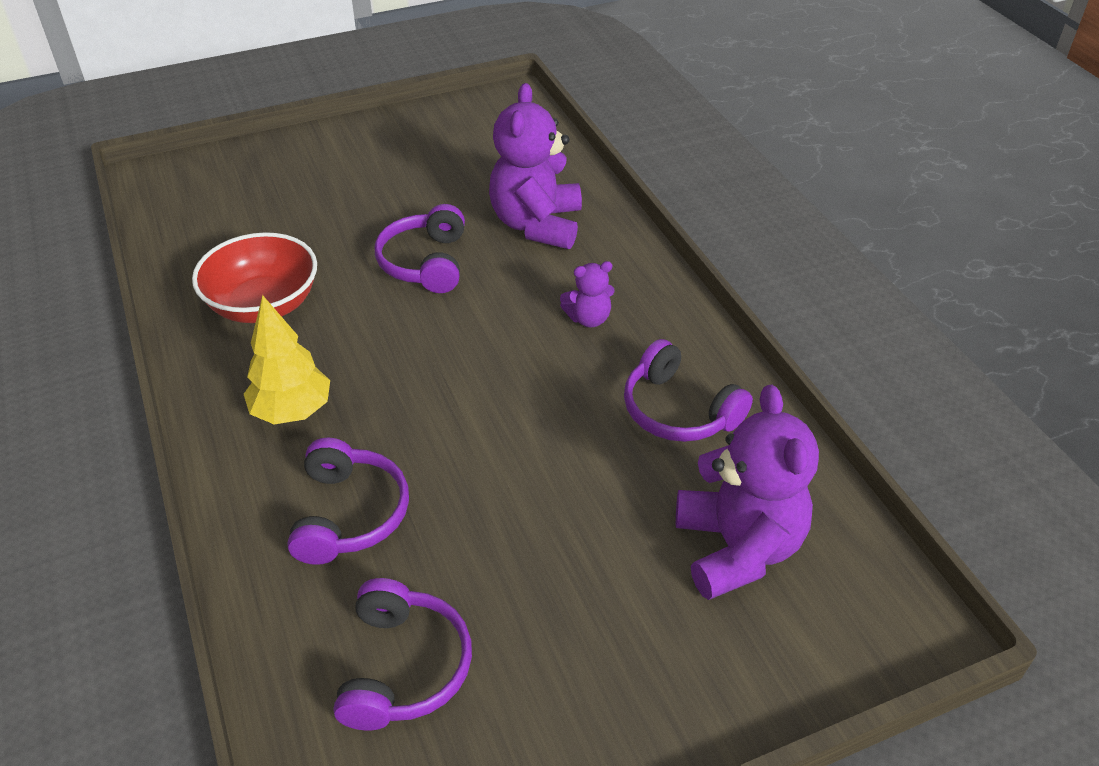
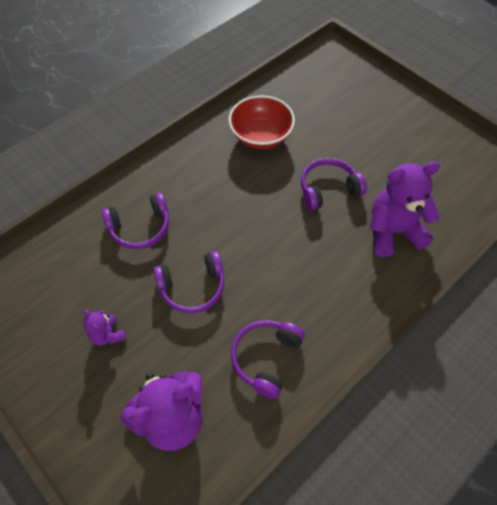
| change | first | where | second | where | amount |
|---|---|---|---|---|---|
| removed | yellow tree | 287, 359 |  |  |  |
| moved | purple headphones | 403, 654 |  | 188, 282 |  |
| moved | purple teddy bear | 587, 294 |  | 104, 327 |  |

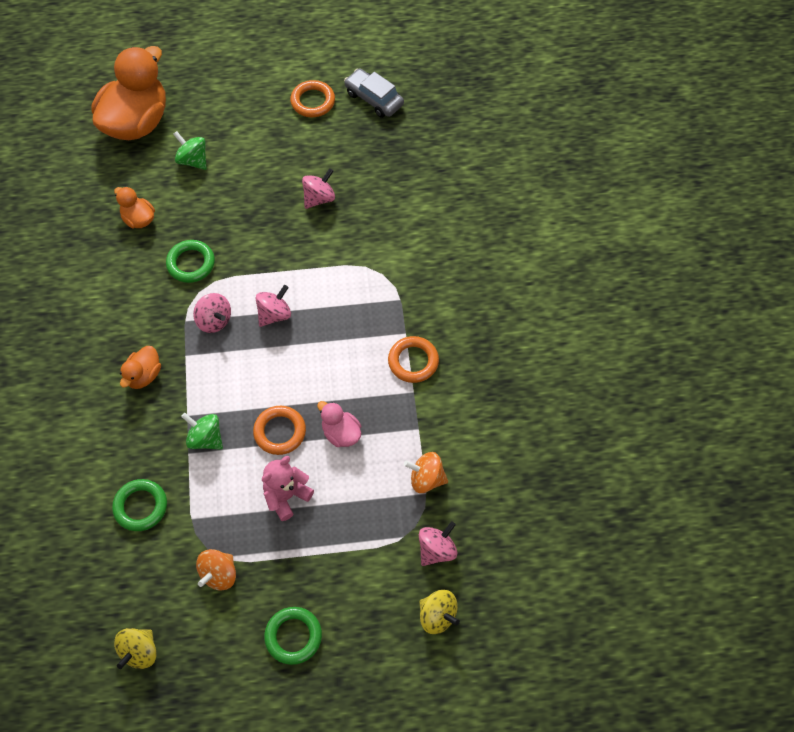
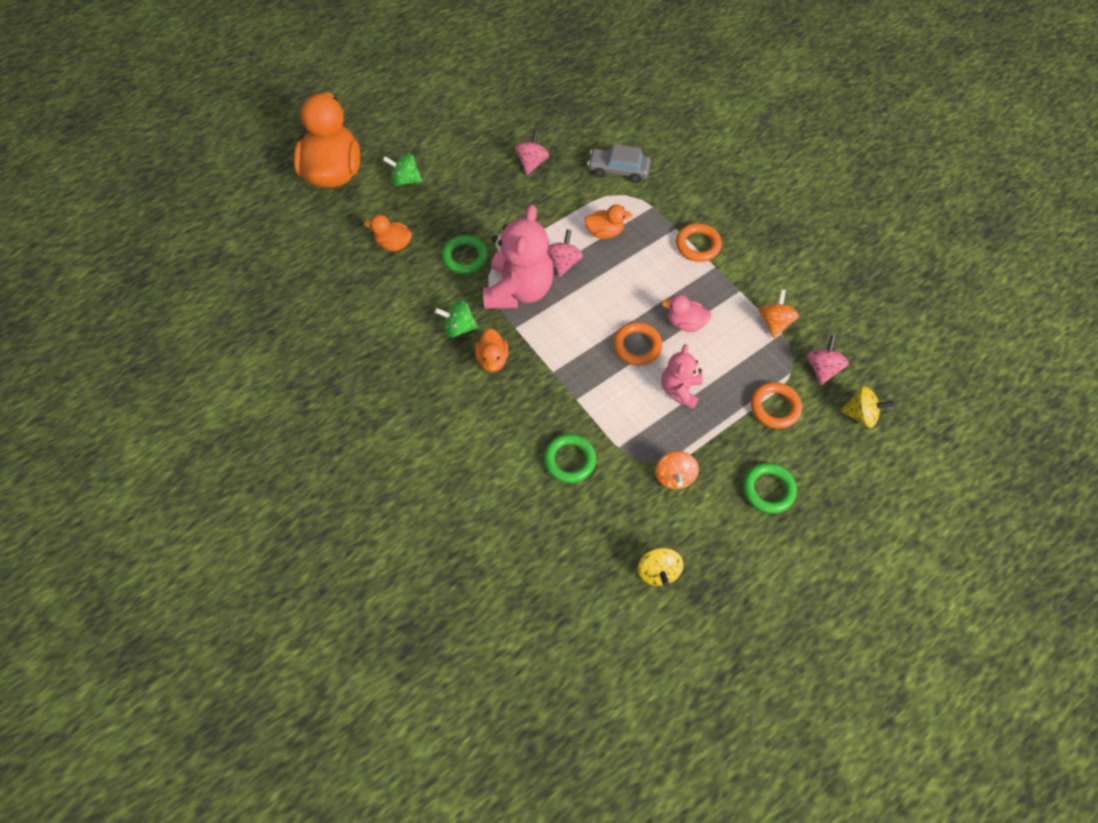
| change | first | where | second | where | amount |
|---|---|---|---|---|---|
| moved | green spinning top | 202, 431 |  | 456, 319 |  |
| replaced | pink spinning top | 212, 313 | pink teddy bear | 518, 257 |  |
| moved | orange ring | 312, 98 |  | 776, 405 |  |
| moved | grey car | 374, 93 |  | 619, 163 |  |
| turned | orange spinning top | 426, 472 |  | 779, 313 | 120 degrees clockwise |
| added |  |  | orange duck | 608, 222 |  |

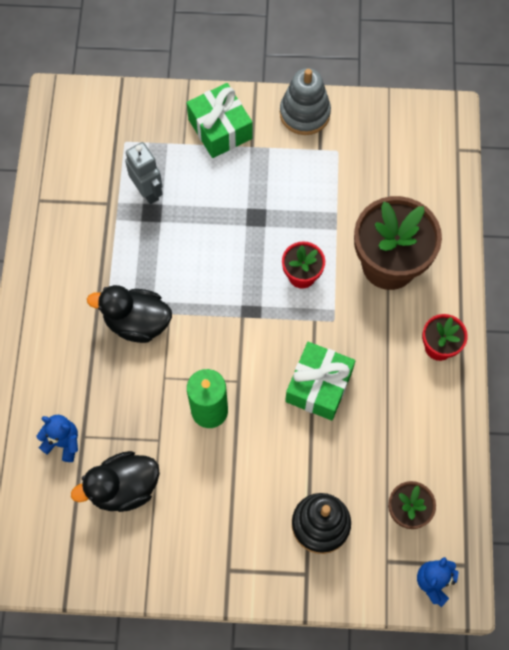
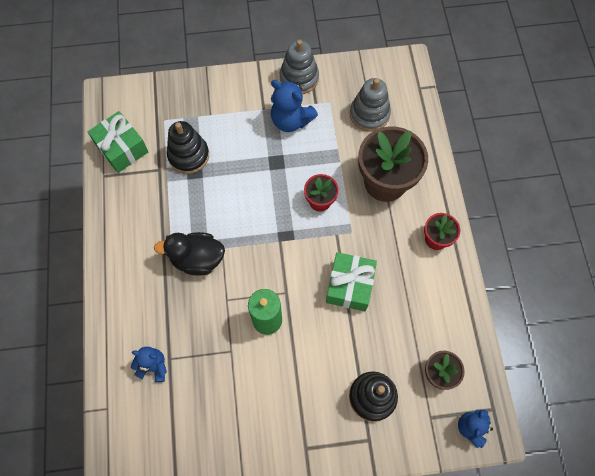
| change | first | where | second | where | amount |
|---|---|---|---|---|---|
| removed | black duck | 115, 481 |  |  |  |
| replaced | grey robot | 144, 173 | black stacking toy | 188, 147 |  |
| moved | green gift | 220, 120 |  | 118, 142 |  |
| added |  |  | blue teddy bear | 294, 106 |  |
| added |  |  | grey stacking toy | 370, 105 |  |

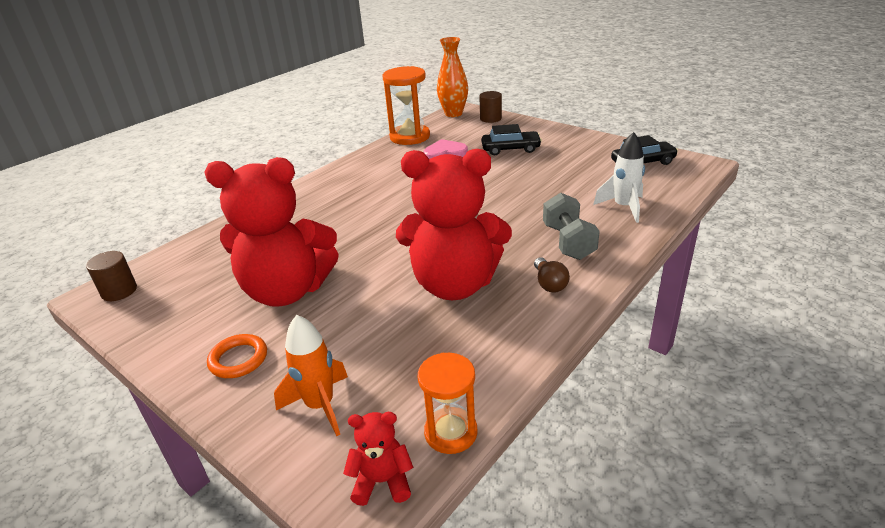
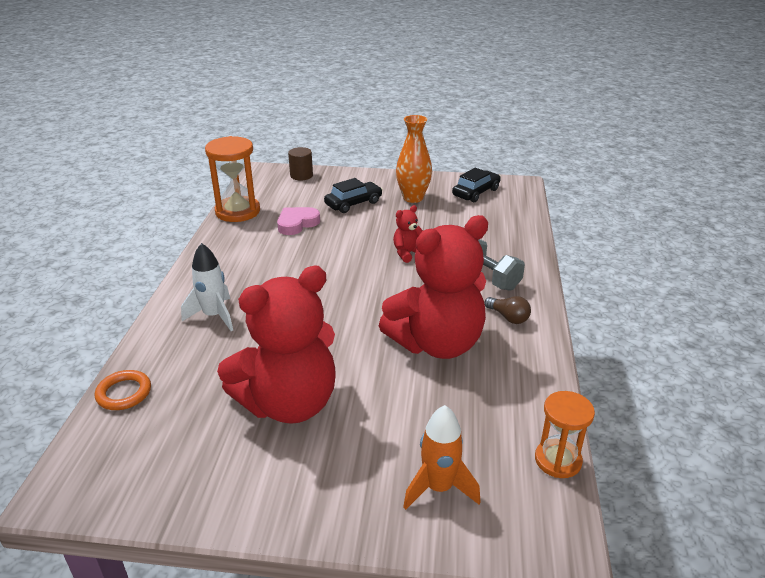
| change | first | where | second | where | amount |
|---|---|---|---|---|---|
| removed | brown cylinder | 111, 276 |  |  |  |
| moved | orange ring | 237, 356 |  | 123, 390 |  |
| moved | red teddy bear | 378, 459 |  | 408, 234 |  |
| moved | orange vase | 452, 77 |  | 414, 159 |  |
| moved | white rocket | 619, 177 |  | 207, 287 |  |

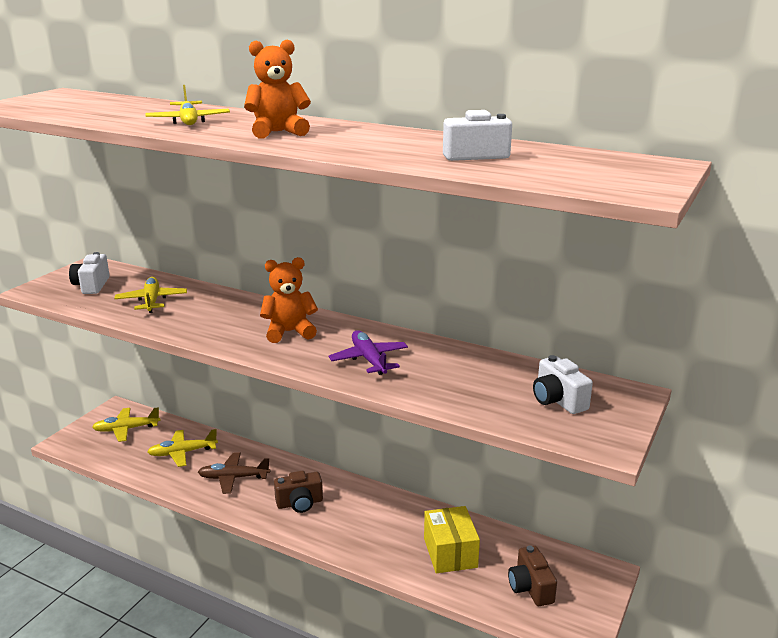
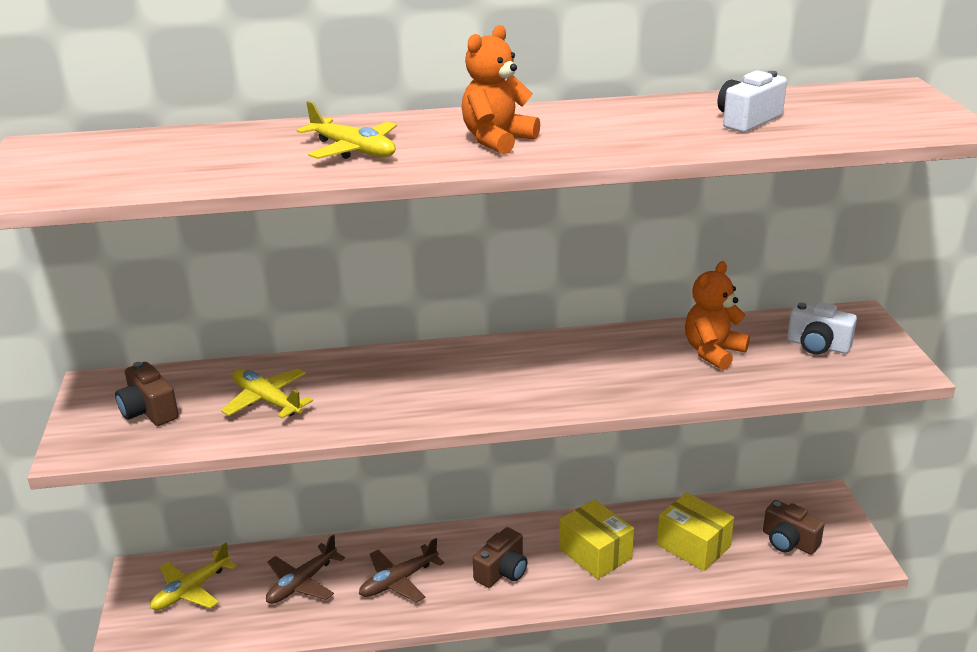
| change | first | where | second | where | amount |
|---|---|---|---|---|---|
| recoloured | white camera | 89, 273 | brown camera | 147, 394 |  |
| recoloured | yellow plane | 182, 448 | brown plane | 305, 569 |  |
| moved | orange teddy bear | 289, 300 |  | 717, 315 |  |
| removed | purple plane | 368, 352 |  |  |  |
| added |  |  | yellow box | 596, 539 |  |

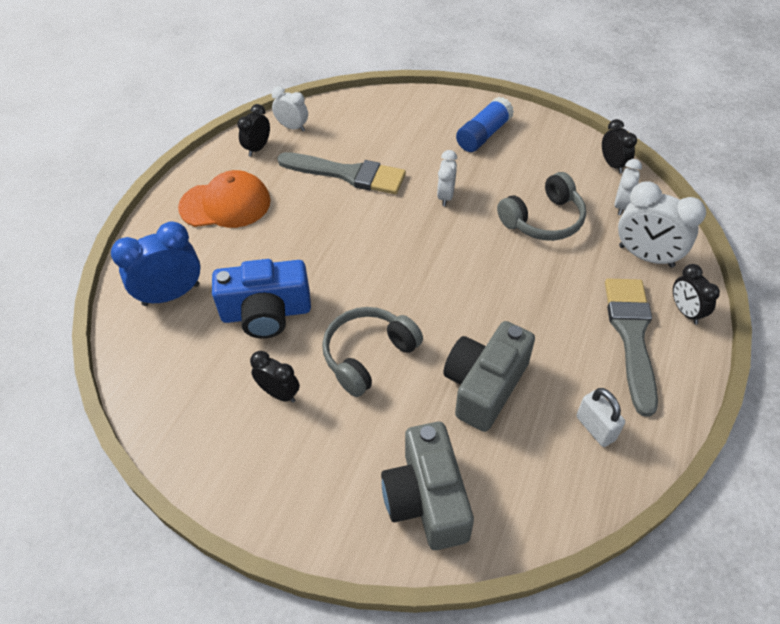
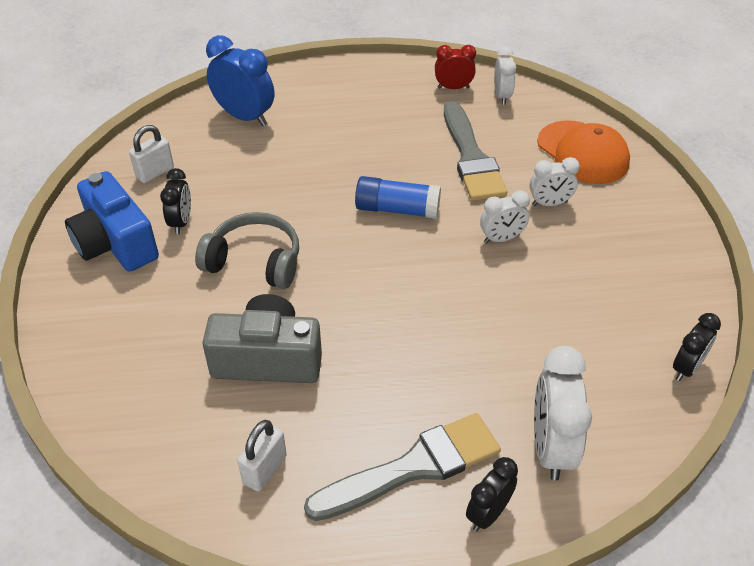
| change | first | where | second | where | amount |
|---|---|---|---|---|---|
| moved | orange cap | 224, 199 |  | 583, 152 |  |
| moved | blue camera | 261, 299 |  | 112, 221 |  |
| recoloured | black clock | 253, 130 | red clock | 455, 67 |  |
| removed | grey camera | 427, 486 |  |  |  |
| moved | blue glue stick | 485, 124 |  | 398, 197 |  |
| removed | grey headphones | 541, 206 |  |  |  |
| moved | white clock | 628, 187 |  | 555, 181 |  |
| added |  |  | white padlock | 151, 154 |  |

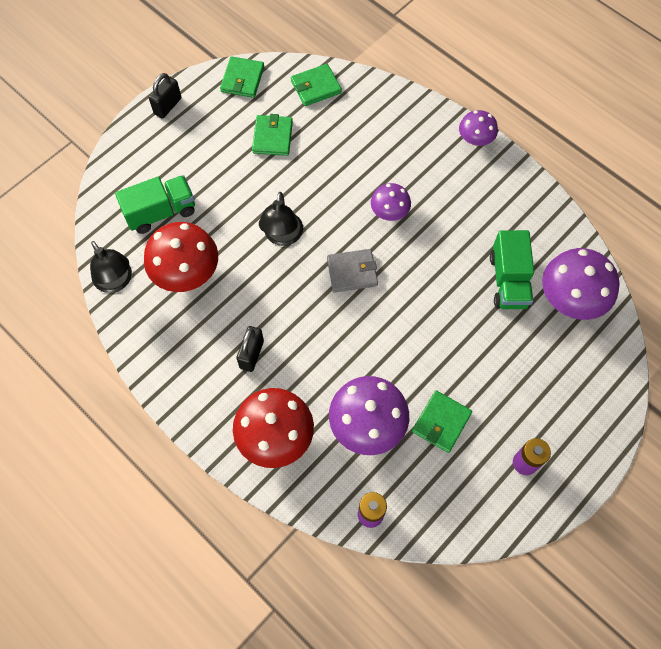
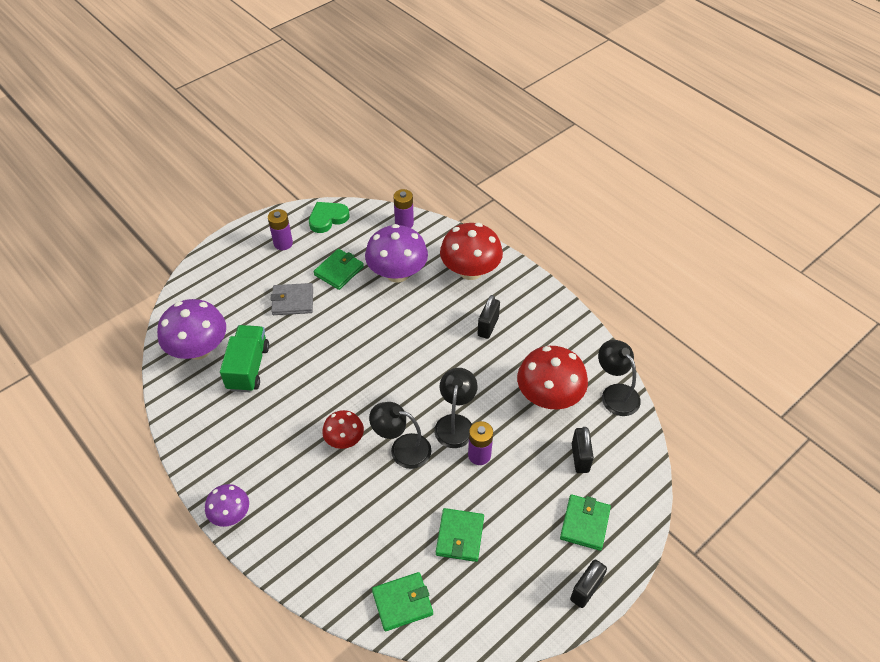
| change | first | where | second | where | amount |
|---|---|---|---|---|---|
| replaced | green truck | 155, 204 | black padlock | 583, 450 |  |
| moved | green wallet | 242, 77 |  | 585, 522 |  |
| moved | grey wallet | 352, 271 |  | 292, 299 |  |
| recoloured | purple mushroom | 391, 202 | red mushroom | 343, 429 |  |
| added |  |  | green heart | 329, 217 |  |
| added |  |  | black lamp | 400, 435 |  |
| added |  |  | purple battery | 480, 443 |  |

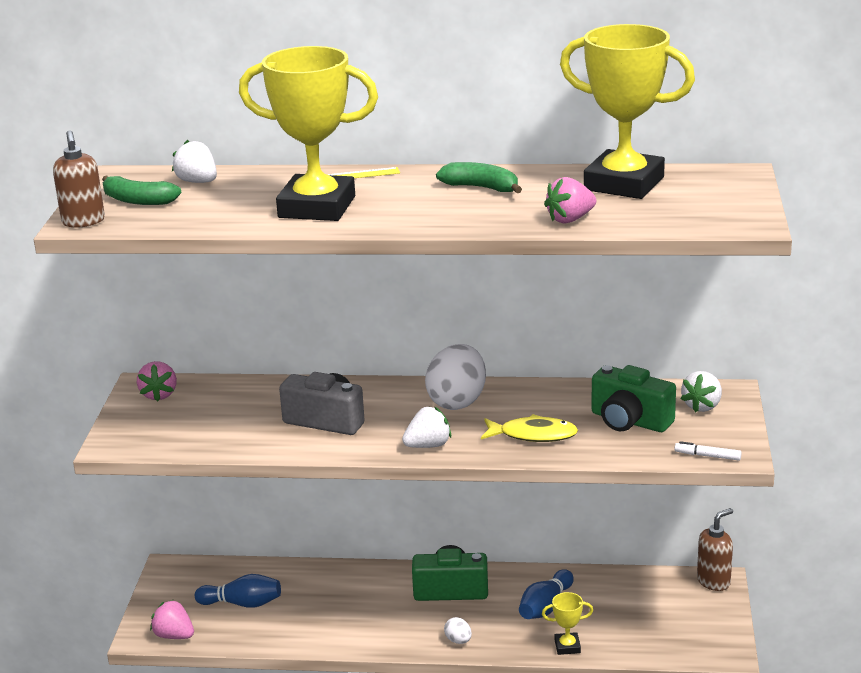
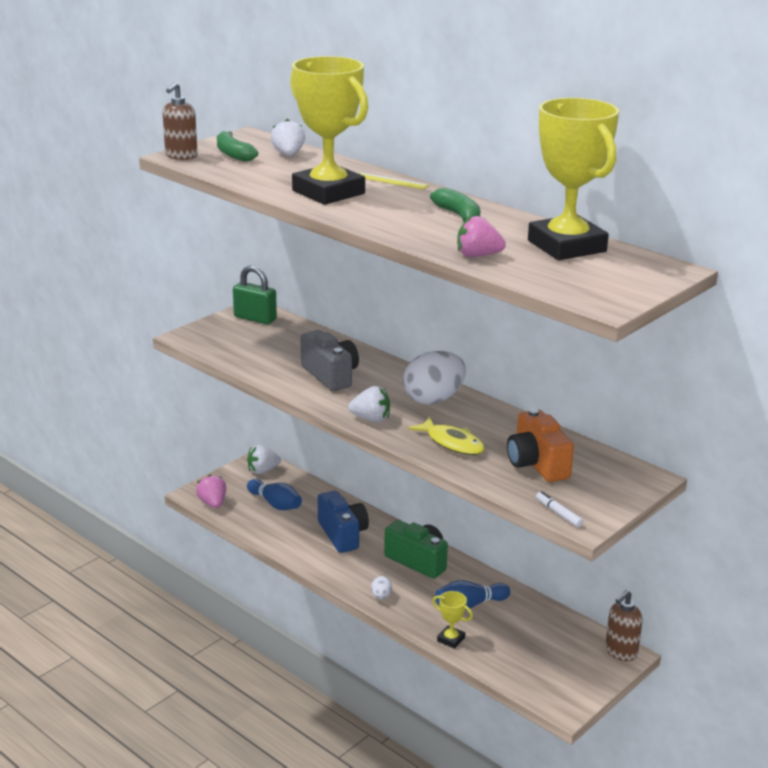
| change | first | where | second | where | amount |
|---|---|---|---|---|---|
| replaced | pink strawberry | 157, 381 | green padlock | 255, 294 |  |
| recoloured | green camera | 633, 398 | orange camera | 540, 445 |  |
| moved | white strawberry | 701, 391 |  | 264, 459 |  |
| turned | brown soap dispenser | 715, 549 |  | 624, 625 | 135 degrees clockwise |
| added |  |  | blue camera | 343, 522 |  |

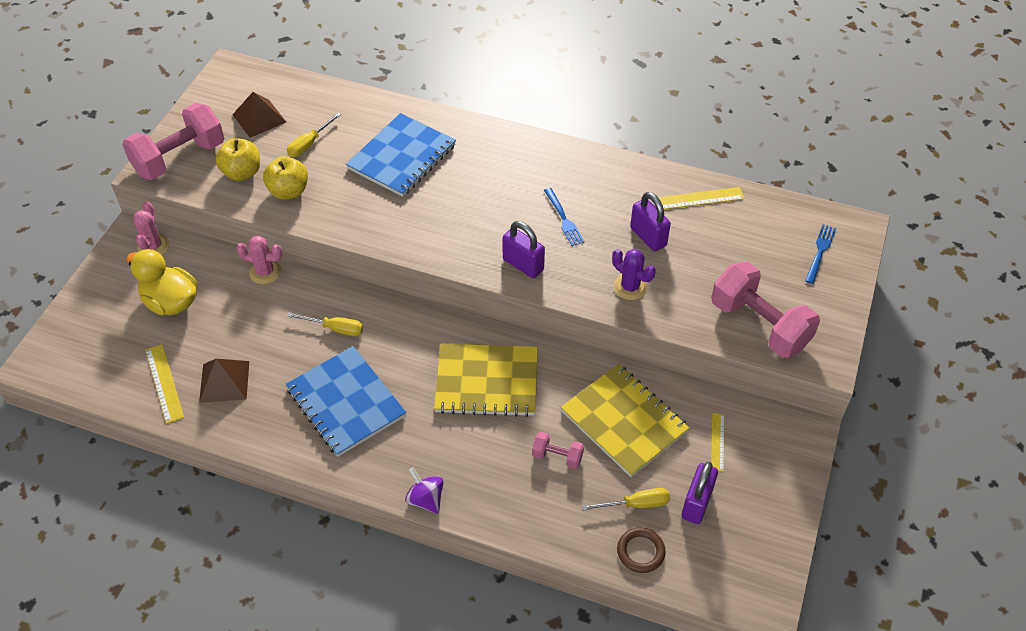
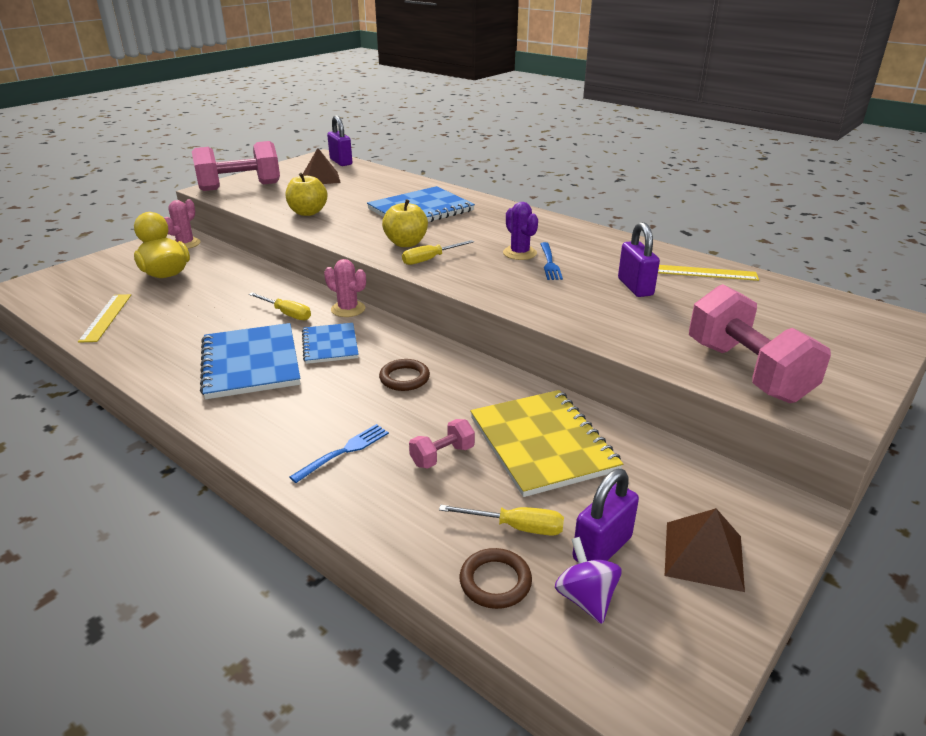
| change | first | where | second | where | amount |
|---|---|---|---|---|---|
| moved | brown pyramid | 224, 381 |  | 705, 550 |  |
| moved | yellow apple | 238, 159 |  | 405, 223 |  |
| moved | pink cactus | 259, 260 |  | 345, 288 |  |
| moved | yellow screwdriver | 314, 135 |  | 438, 252 |  |
| moved | purple spinning top | 424, 490 |  | 588, 580 |  |
| replaced | yellow notebook | 486, 380 | brown ring | 404, 375 |  |
| moved | purple padlock | 523, 249 |  | 339, 140 |  |
| turned | pink dumbbell | 558, 450 |  | 442, 444 | 75 degrees counterclockwise |
| moved | purple cactus | 634, 274 |  | 520, 231 |  |
| removed | yellow ruler | 717, 442 |  |  |  |
| moved | blue fork | 820, 254 |  | 339, 453 |  |
| added |  |  | blue notebook | 330, 343 |  |

